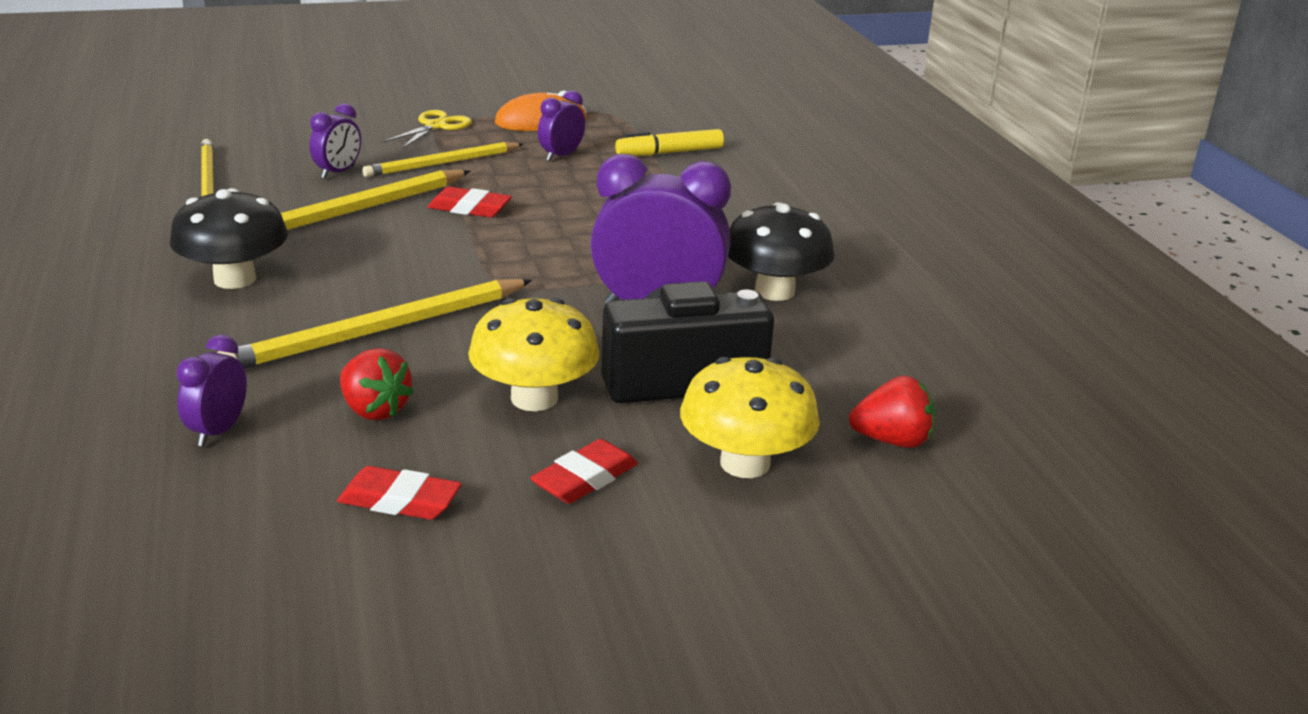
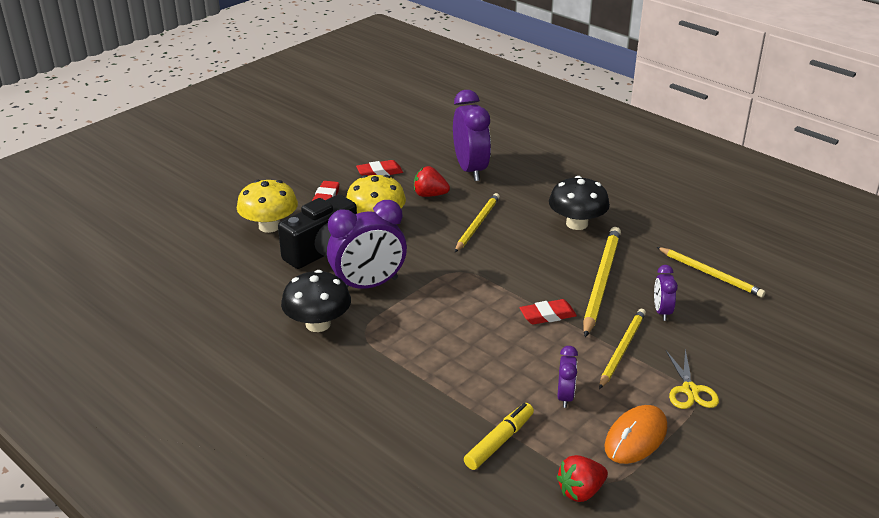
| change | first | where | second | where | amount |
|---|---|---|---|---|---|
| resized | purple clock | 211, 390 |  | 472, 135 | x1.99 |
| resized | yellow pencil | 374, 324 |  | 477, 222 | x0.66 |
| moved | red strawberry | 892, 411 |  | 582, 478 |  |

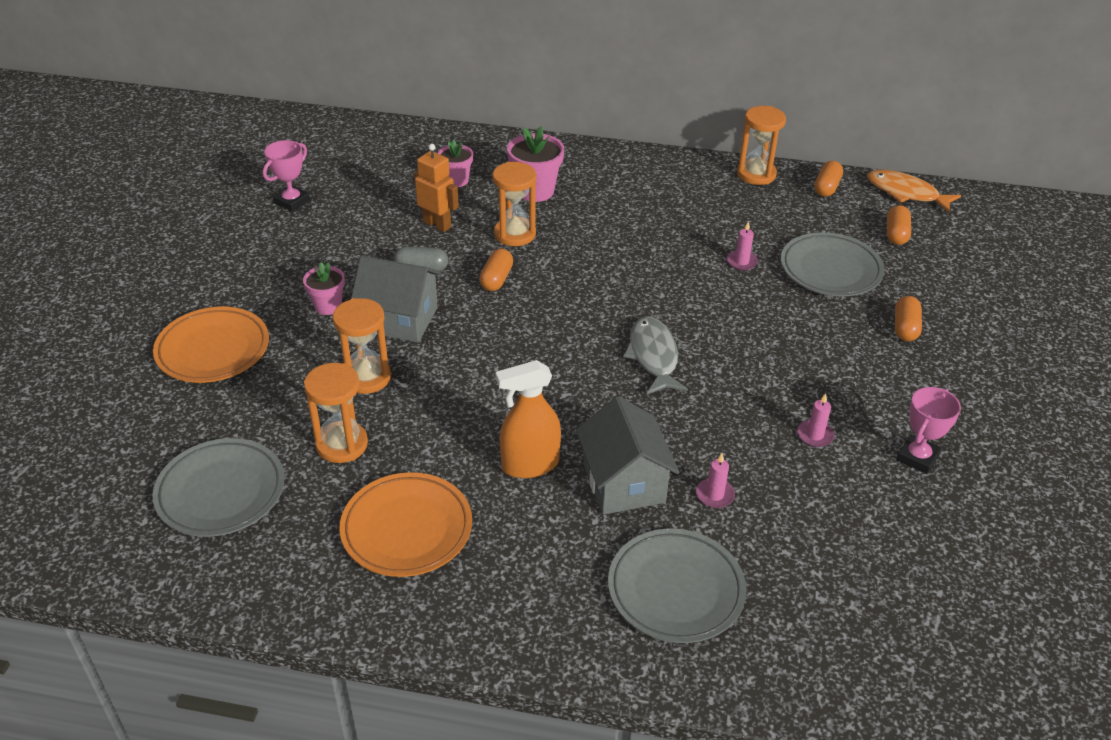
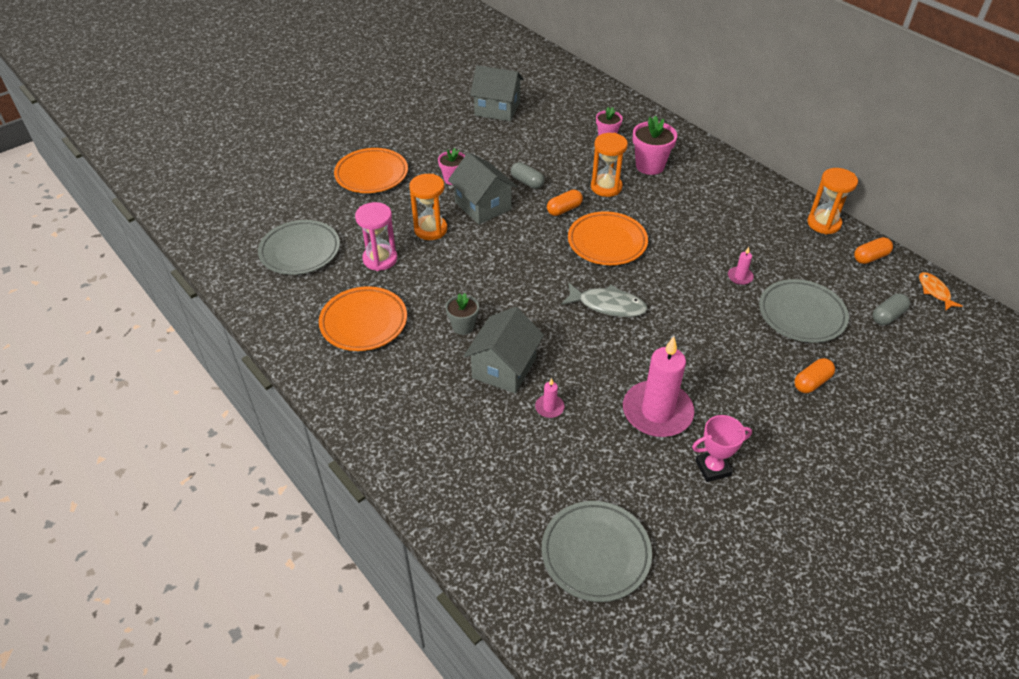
| change | first | where | second | where | amount |
|---|---|---|---|---|---|
| replaced | pink trophy | 286, 176 | grey house | 497, 93 |  |
| recoloured | orange hourglass | 336, 413 | pink hourglass | 376, 236 |  |
| removed | orange robot | 436, 188 |  |  |  |
| replaced | orange spray bottle | 528, 419 | grey flower pot | 462, 314 |  |
| moved | grey plate | 677, 586 |  | 597, 551 |  |
| turned | grey fish | 655, 355 |  | 604, 300 | 75 degrees clockwise |
| resized | pink candle | 816, 420 |  | 658, 386 | x2.40 |
| resized | orange fish | 914, 191 |  | 940, 291 | x0.63 |
| recoloured | orange capsule | 899, 225 | grey capsule | 891, 309 |  |
| added |  |  | orange plate | 608, 238 |  |

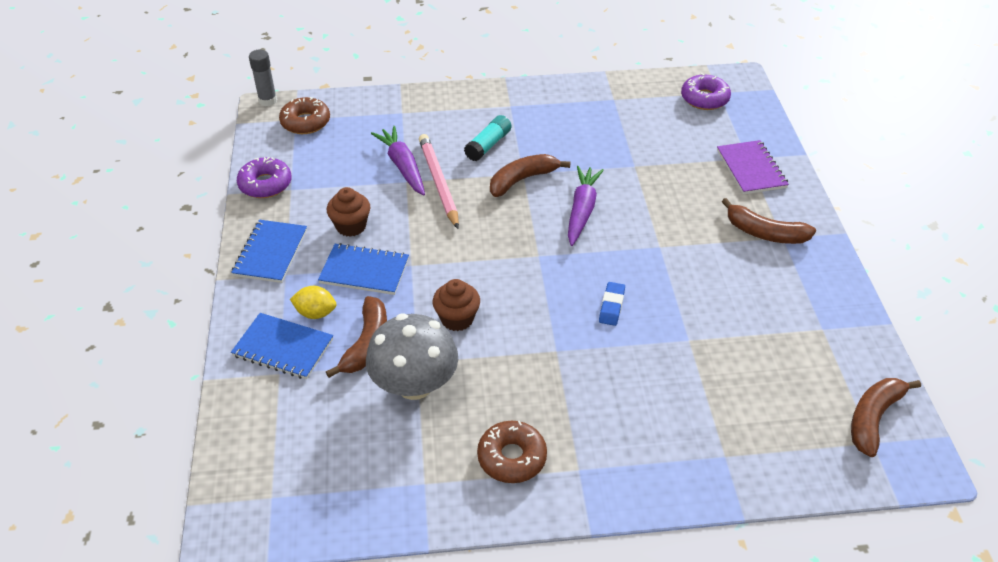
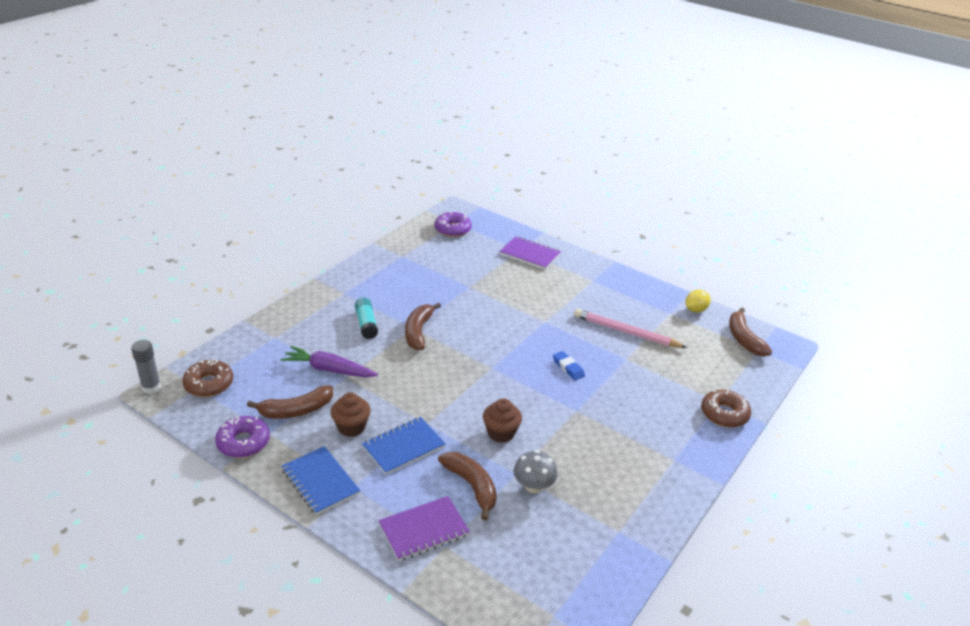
| change | first | where | second | where | amount |
|---|---|---|---|---|---|
| recoloured | blue notebook | 282, 346 | purple notebook | 424, 528 |  |
| moved | yellow lemon | 313, 302 |  | 698, 301 |  |
| resized | grey mushroom | 412, 356 |  | 536, 471 | x0.58 |
| moved | pink pencil | 439, 181 |  | 631, 328 |  |
| moved | brown donut | 512, 452 |  | 726, 409 |  |
| removed | purple carrot | 586, 206 |  |  |  |
| moved | brown banana | 769, 221 |  | 290, 402 |  |

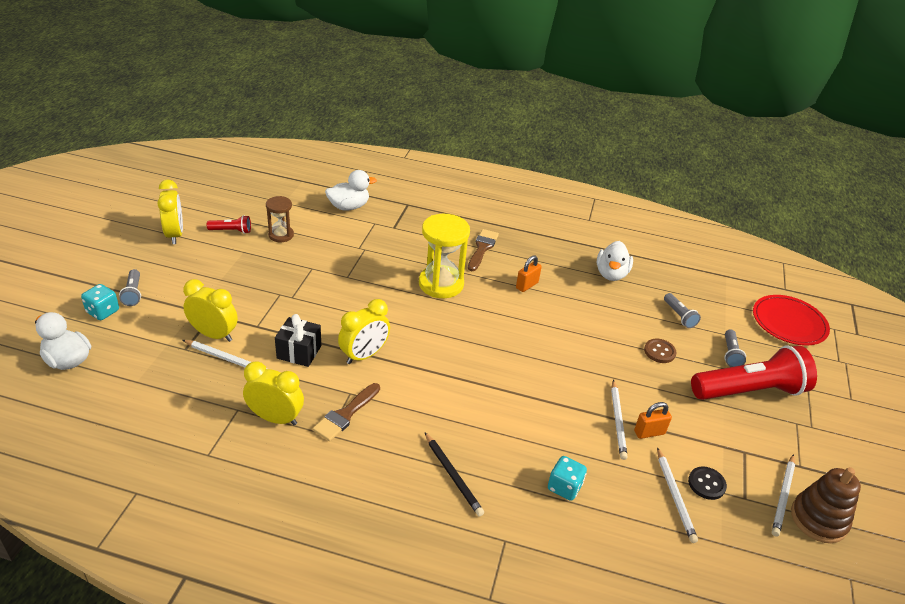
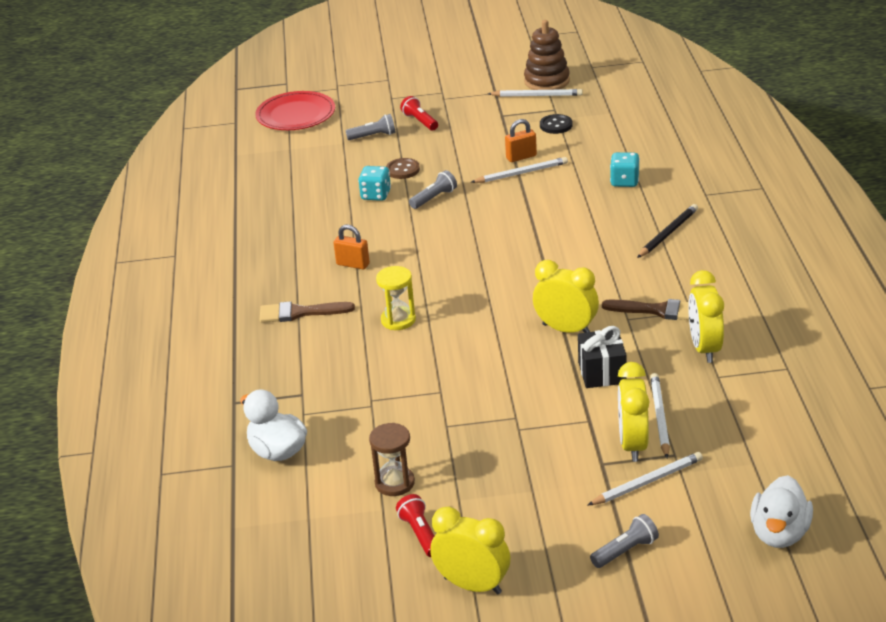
| change | first | where | second | where | amount |
|---|---|---|---|---|---|
| moved | turquoise dice | 100, 302 |  | 374, 183 |  |
| turned | yellow clock | 170, 211 |  | 470, 551 | 60 degrees clockwise |
| resized | yellow hourglass | 444, 256 |  | 396, 298 | x0.58 |
| removed | white duck | 615, 261 |  |  |  |
| turned | orange padlock | 653, 420 |  | 521, 140 | 75 degrees counterclockwise |
| moved | white pencil | 677, 495 |  | 645, 479 |  |
| moved | grey flashlight | 682, 310 |  | 433, 189 |  |
| resized | red flashlight | 754, 373 |  | 419, 113 | x0.42 |

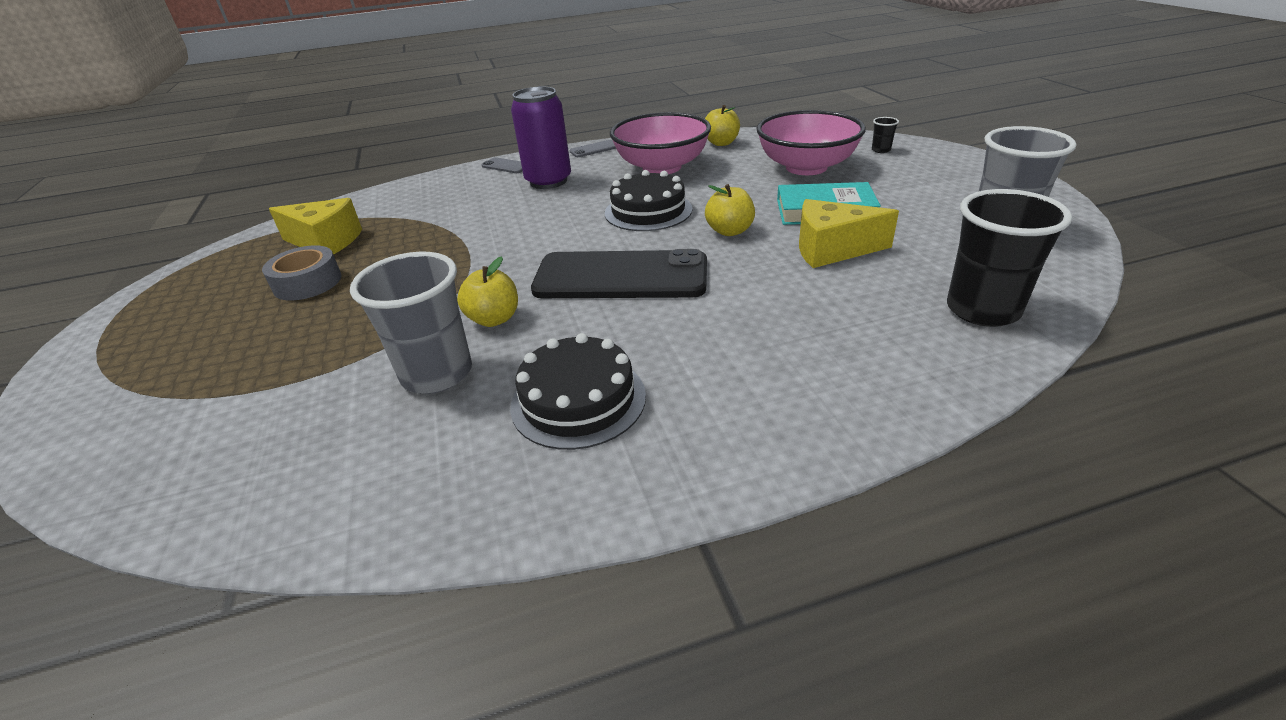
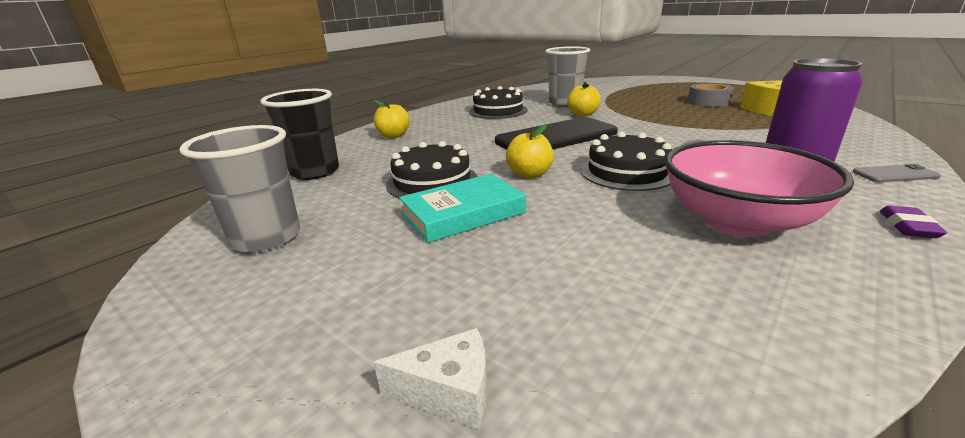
| change | first | where | second | where | amount |
|---|---|---|---|---|---|
| replaced | grey phone | 593, 148 | purple eraser | 913, 222 |  |
| moved | yellow apple | 722, 125 |  | 392, 119 |  |
| removed | pink bowl | 811, 142 |  |  |  |
| replaced | yellow cheese | 849, 233 | black cake | 432, 169 |  |
| replaced | black cup | 885, 135 | white cheese | 430, 378 |  |

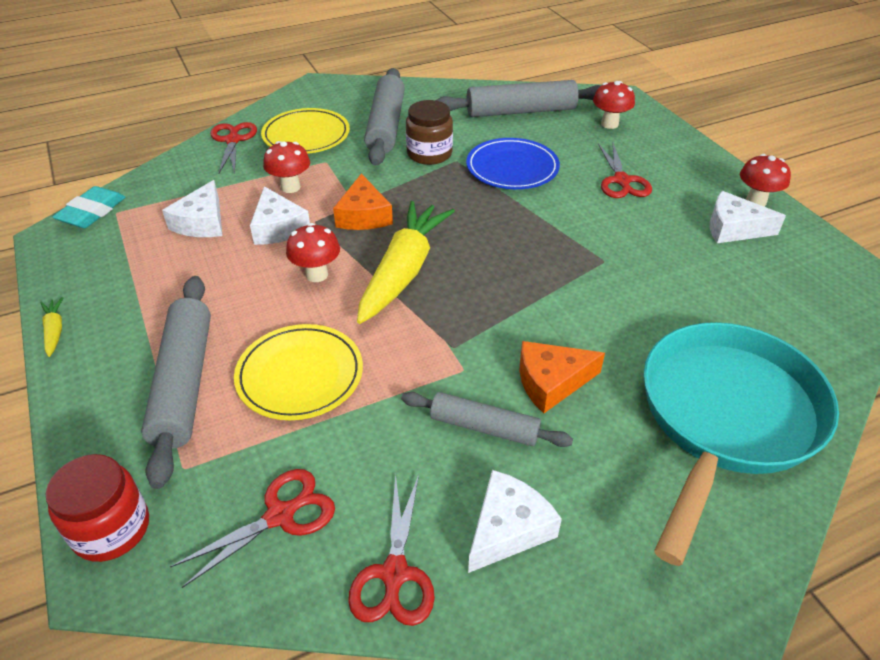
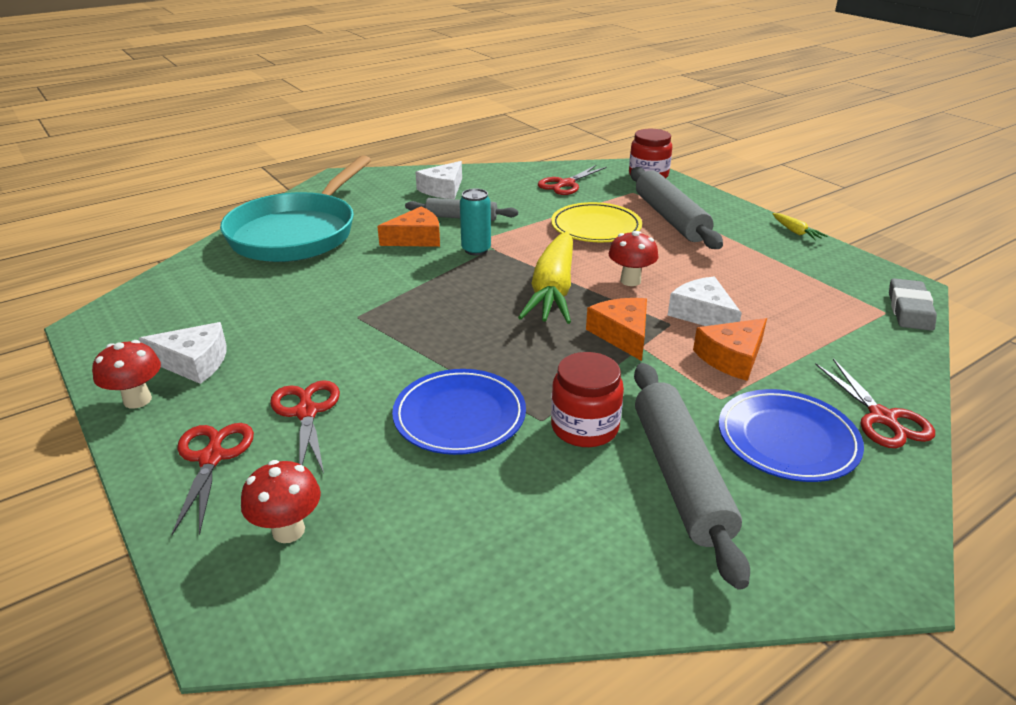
| change | first | where | second | where | amount |
|---|---|---|---|---|---|
| recoloured | turquoise eraser | 89, 207 | grey eraser | 913, 304 |  |
| removed | white cheese | 192, 208 |  |  |  |
| recoloured | yellow plate | 305, 131 | blue plate | 791, 435 |  |
| replaced | red mushroom | 286, 167 | orange cheese | 730, 349 |  |
| moved | red scissors | 391, 550 |  | 213, 479 |  |
| recoloured | brown jar | 429, 132 | red jar | 587, 399 |  |
| removed | grey rolling pin | 518, 98 |  |  |  |
| added |  |  | turquoise can | 475, 222 |  |

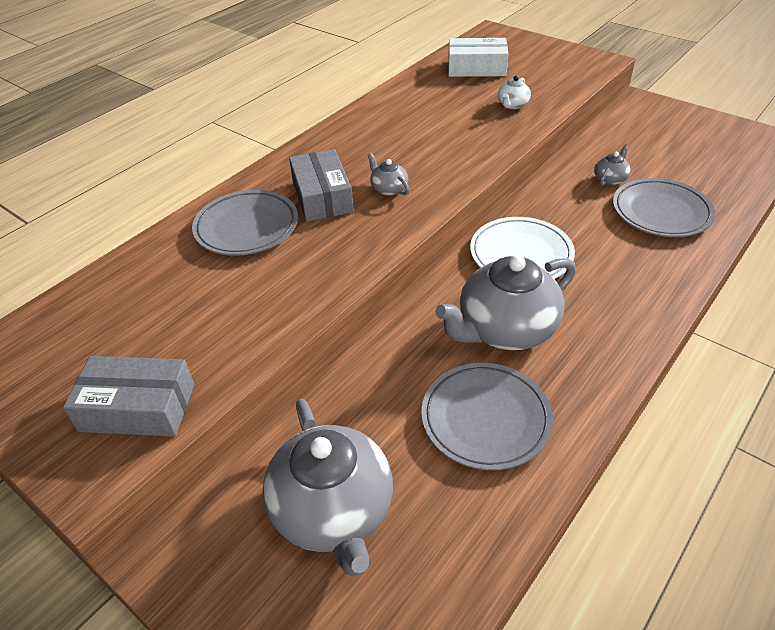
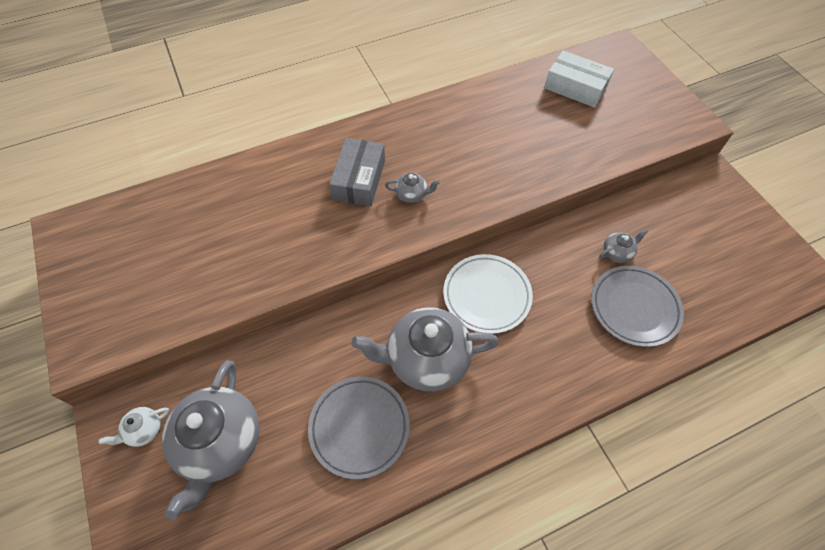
| change | first | where | second | where | amount |
|---|---|---|---|---|---|
| removed | grey box | 128, 396 |  |  |  |
| removed | grey plate | 245, 223 |  |  |  |
| turned | grey teapot | 388, 174 |  | 412, 188 | 105 degrees clockwise |
| moved | white teapot | 514, 92 |  | 133, 427 |  |

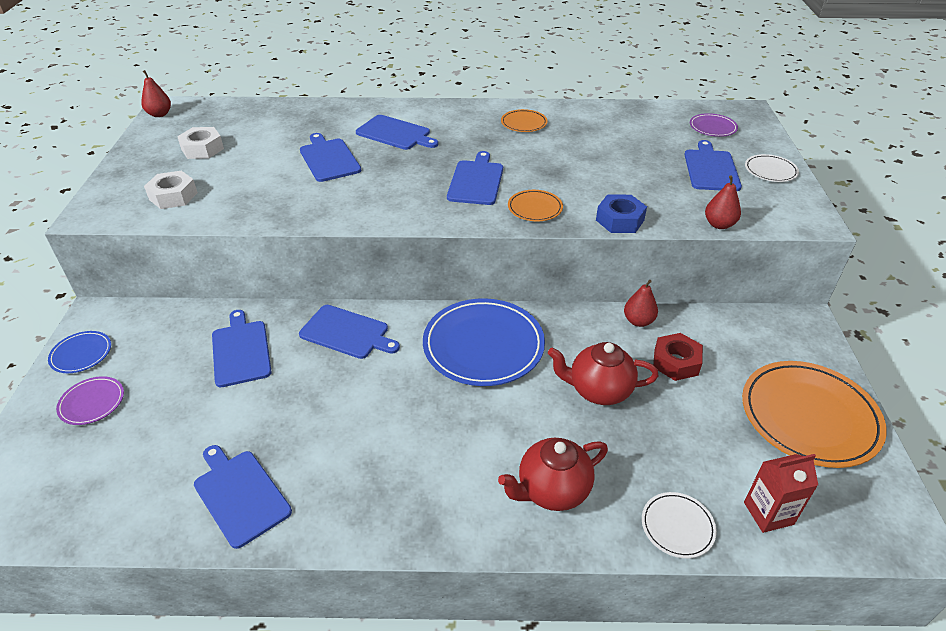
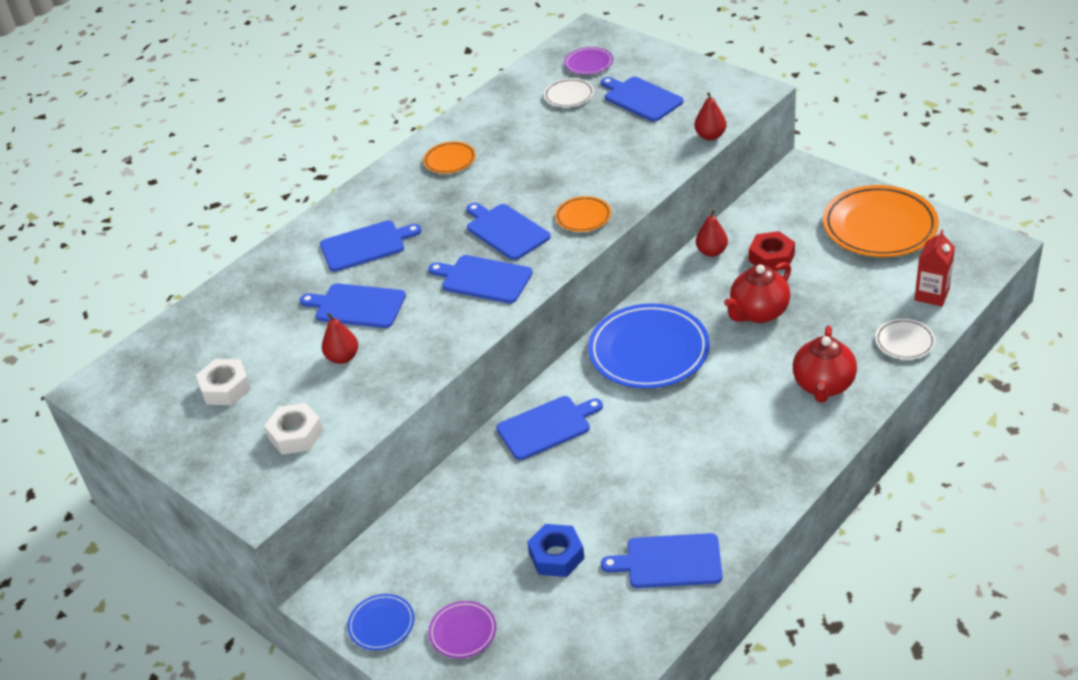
| change | first | where | second | where | amount |
|---|---|---|---|---|---|
| moved | red pear | 156, 93 |  | 340, 338 |  |
| moved | blue cutting board | 242, 348 |  | 480, 279 |  |
| moved | blue nut | 621, 214 |  | 556, 550 |  |
| moved | white plate | 772, 168 |  | 569, 92 |  |

